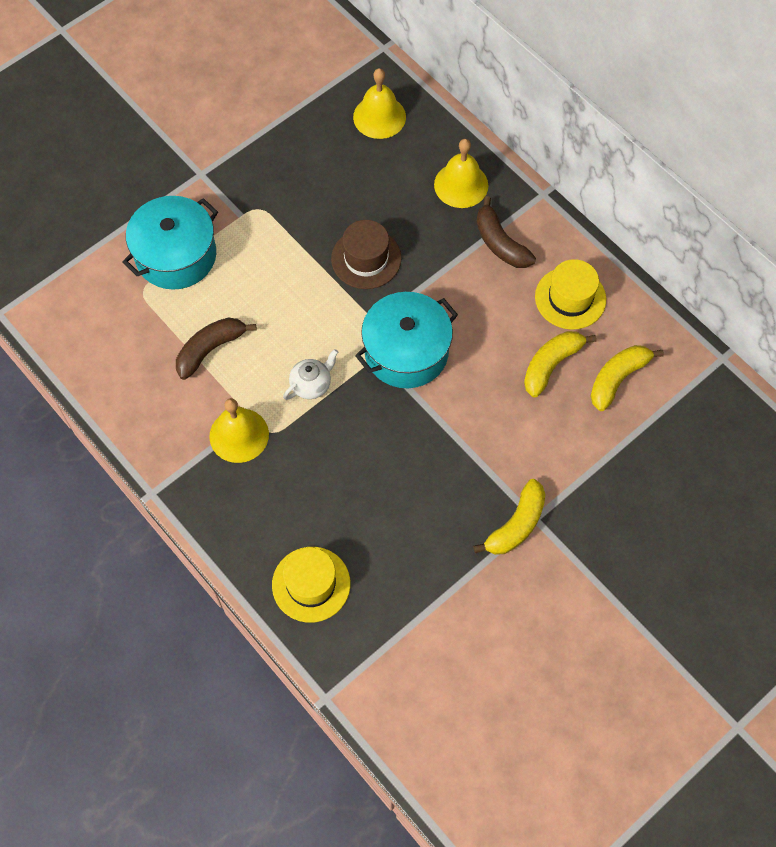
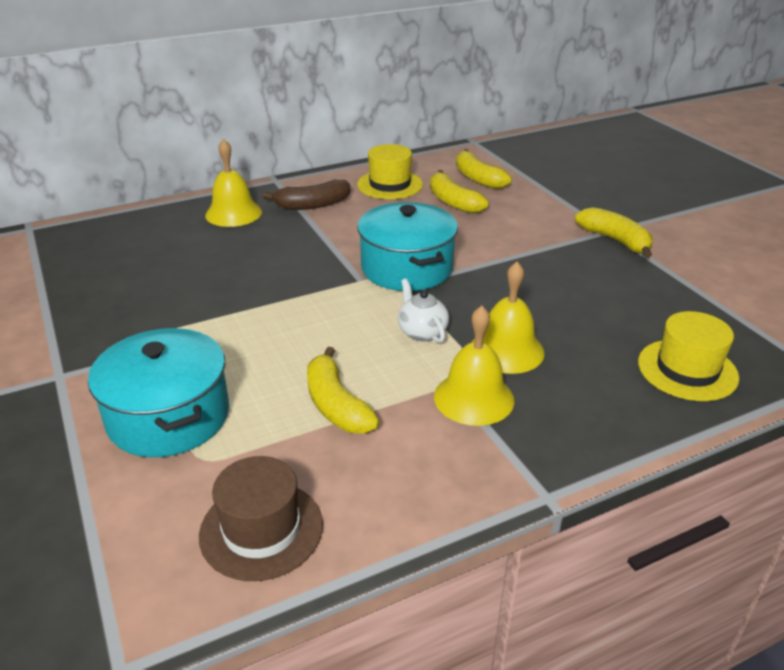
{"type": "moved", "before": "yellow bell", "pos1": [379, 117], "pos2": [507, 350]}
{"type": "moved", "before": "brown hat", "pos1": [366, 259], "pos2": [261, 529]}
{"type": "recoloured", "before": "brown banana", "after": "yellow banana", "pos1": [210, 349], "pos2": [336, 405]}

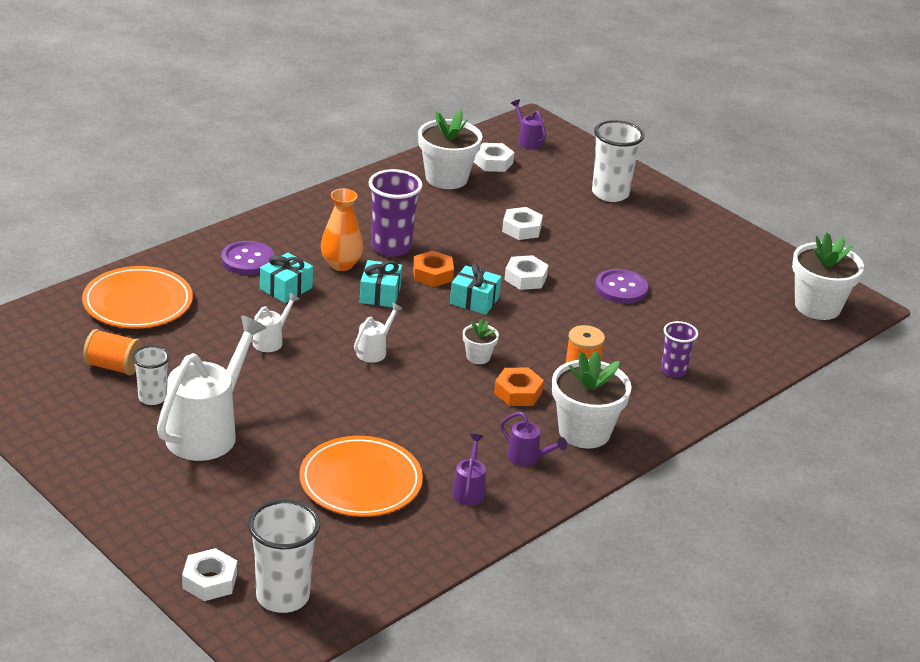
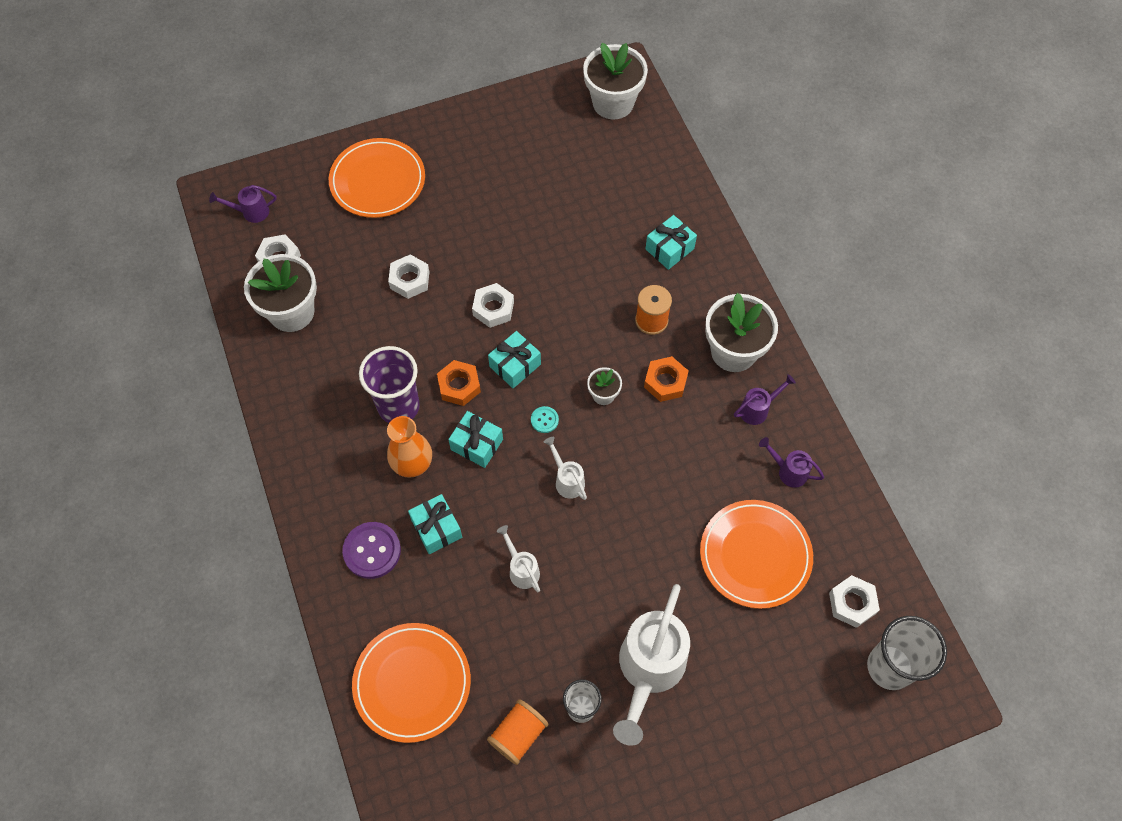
{"type": "replaced", "before": "white cup", "after": "orange plate", "pos1": [610, 193], "pos2": [378, 181]}
{"type": "removed", "before": "purple button", "pos1": [621, 288]}
{"type": "turned", "before": "white watering can", "pos1": [207, 431], "pos2": [649, 669], "turn": -120}
{"type": "replaced", "before": "purple cup", "after": "turquoise gift", "pos1": [673, 370], "pos2": [669, 249]}
{"type": "moved", "before": "white nut", "pos1": [210, 581], "pos2": [852, 603]}
{"type": "added", "after": "turquoise button", "pos2": [544, 420]}

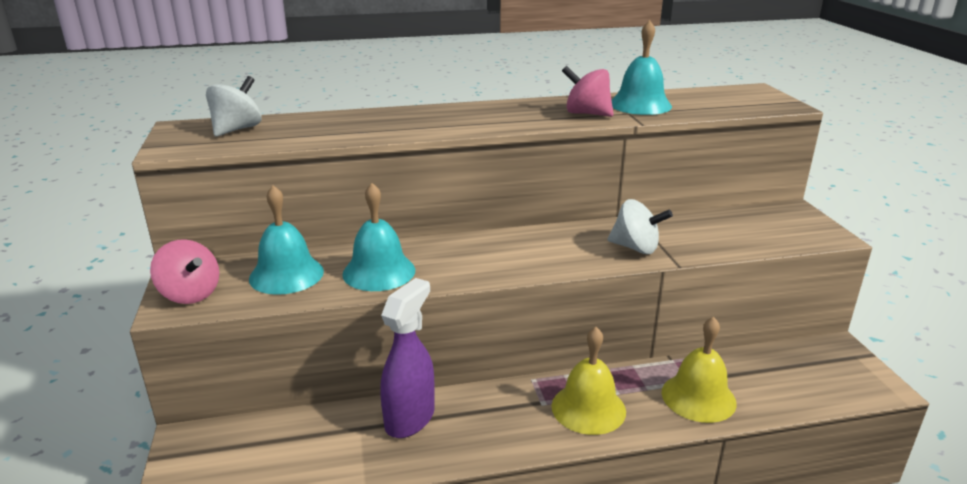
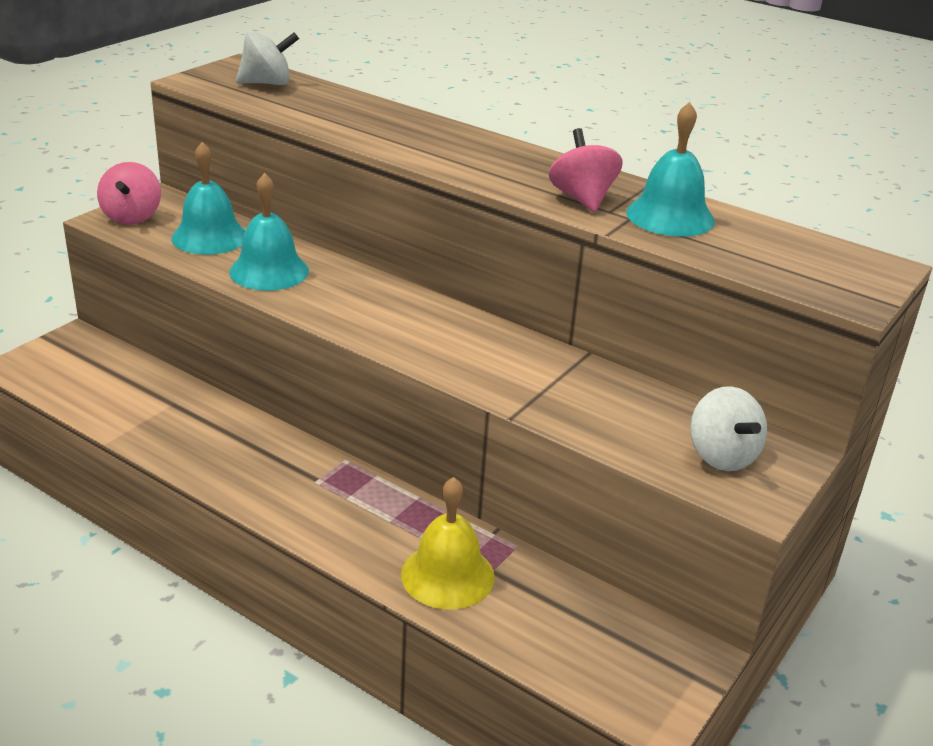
{"type": "moved", "before": "white spinning top", "pos1": [635, 248], "pos2": [722, 456]}
{"type": "removed", "before": "purple spray bottle", "pos1": [410, 418]}
{"type": "removed", "before": "yellow bell", "pos1": [588, 408]}

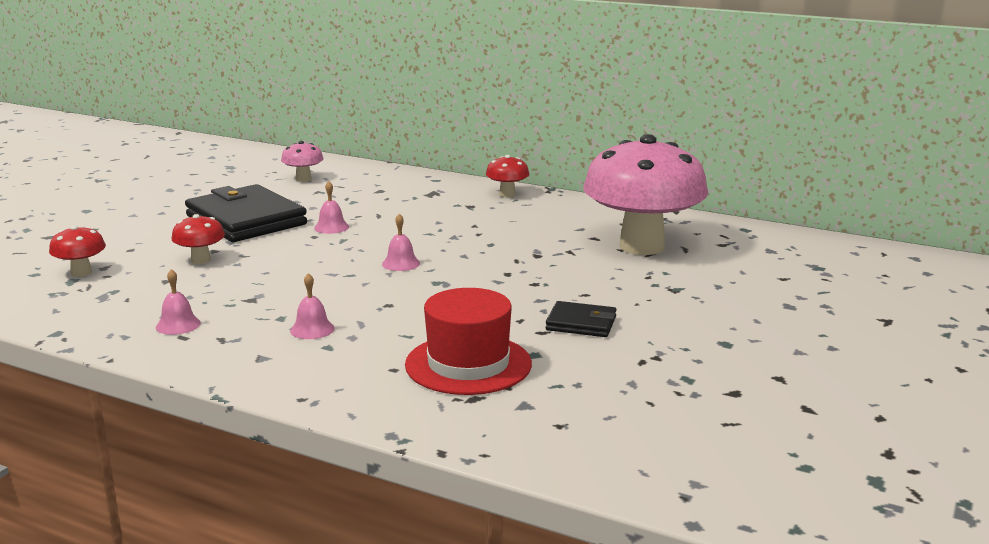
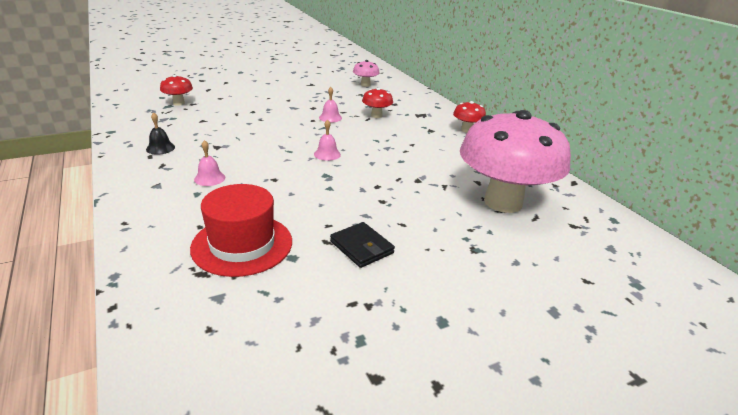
{"type": "removed", "before": "black wallet", "pos1": [246, 220]}
{"type": "moved", "before": "red mushroom", "pos1": [201, 260], "pos2": [376, 115]}
{"type": "recoloured", "before": "pink bell", "after": "black bell", "pos1": [178, 325], "pos2": [160, 148]}

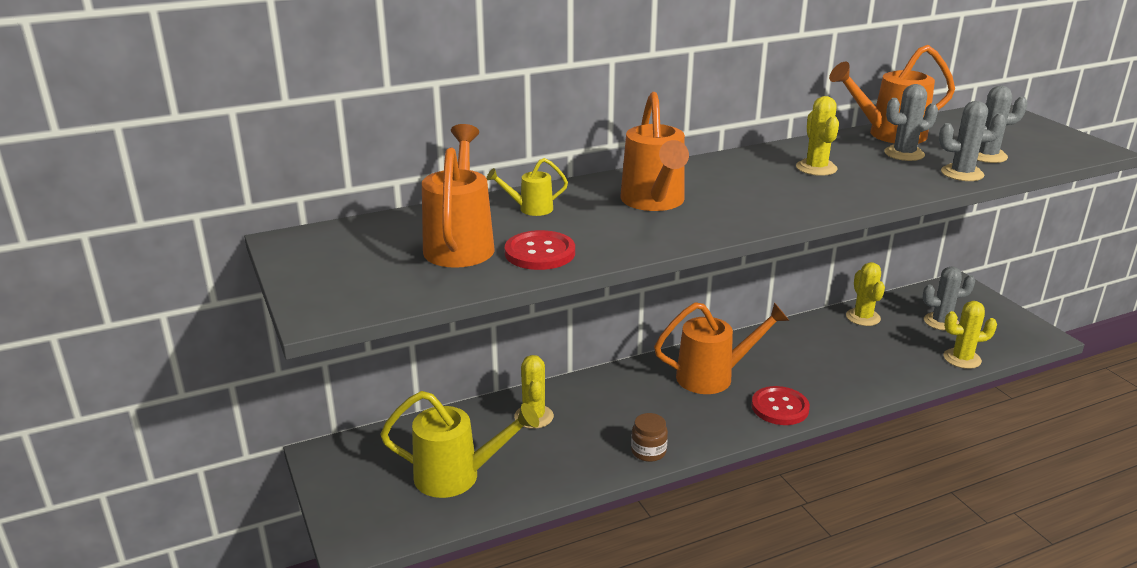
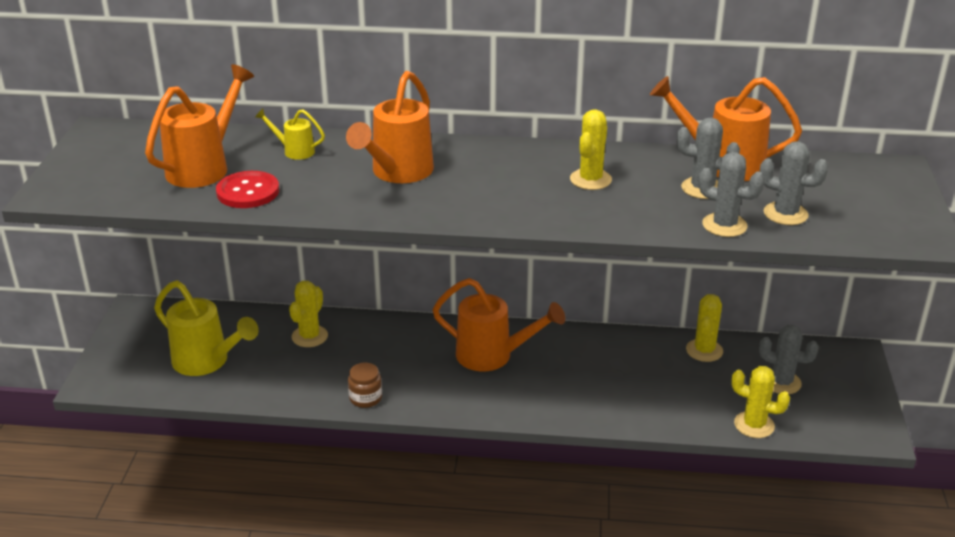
{"type": "removed", "before": "red button", "pos1": [780, 407]}

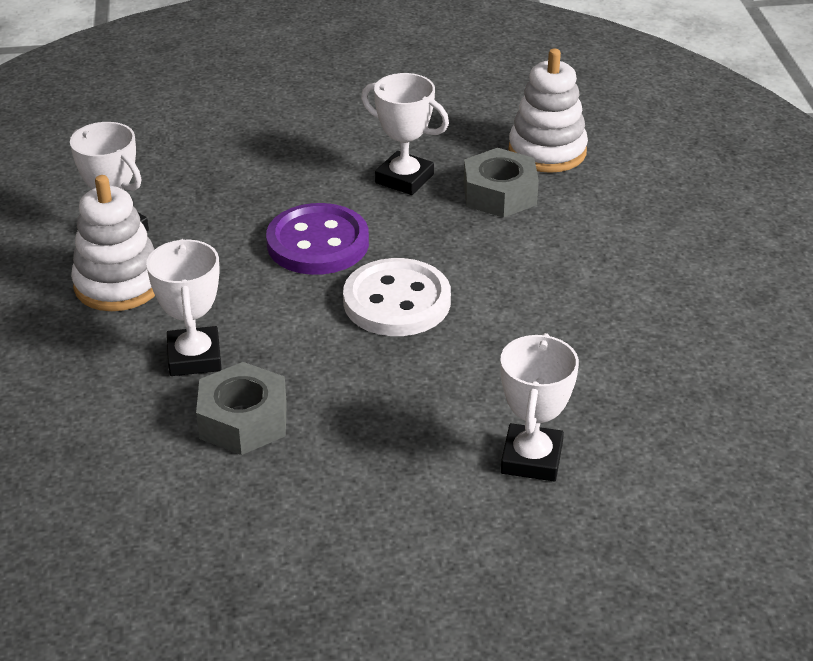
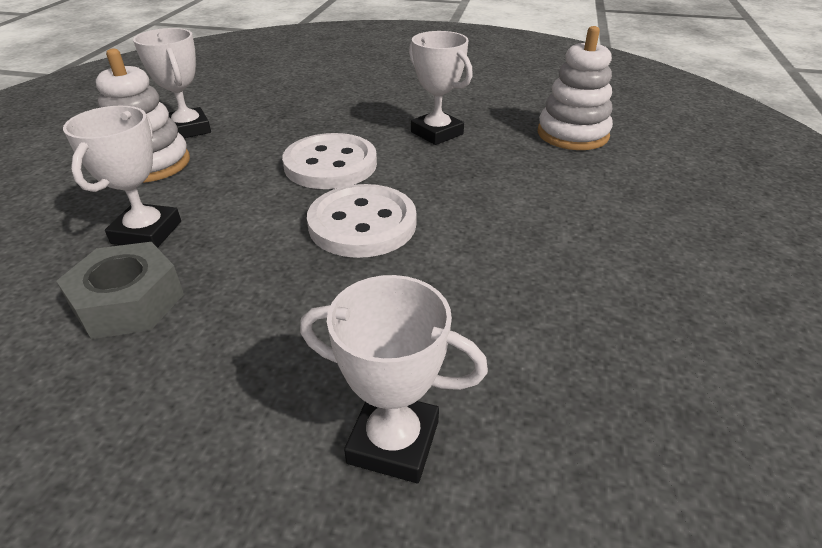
{"type": "removed", "before": "grey nut", "pos1": [499, 194]}
{"type": "recoloured", "before": "purple button", "after": "white button", "pos1": [318, 243], "pos2": [330, 165]}
{"type": "turned", "before": "white trophy", "pos1": [531, 459], "pos2": [393, 442], "turn": 75}

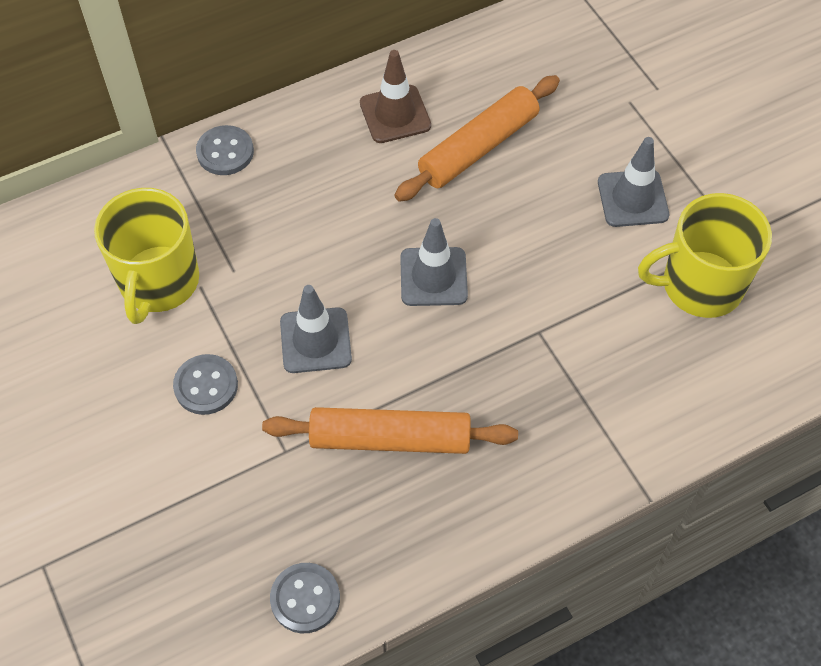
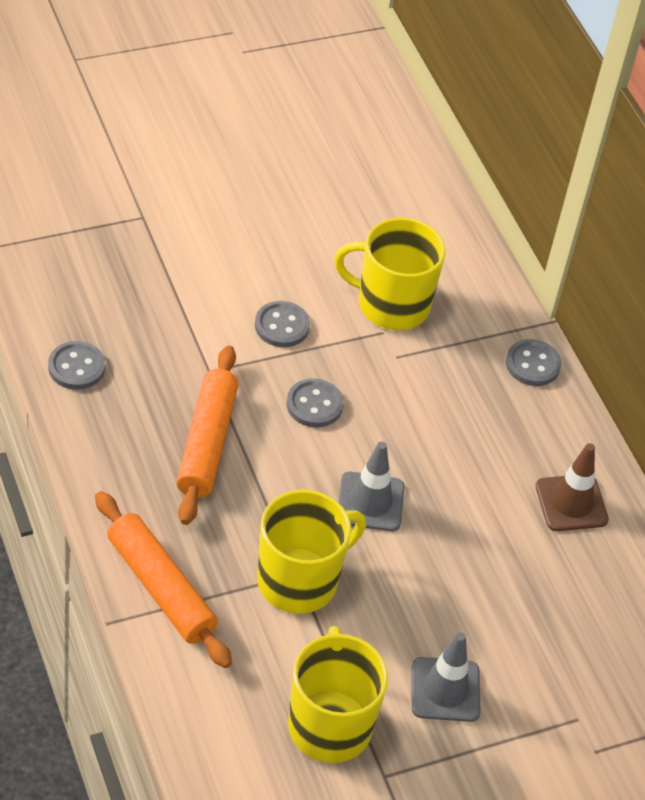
{"type": "moved", "before": "orange rolling pin", "pos1": [478, 147], "pos2": [161, 587]}
{"type": "replaced", "before": "grey traffic cone", "after": "grey button", "pos1": [315, 340], "pos2": [314, 405]}
{"type": "added", "after": "yellow mug", "pos2": [299, 580]}

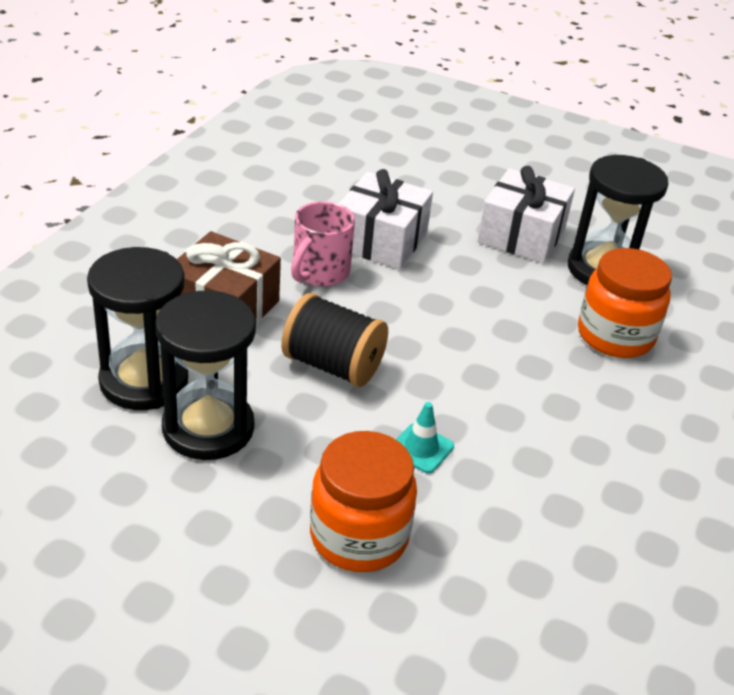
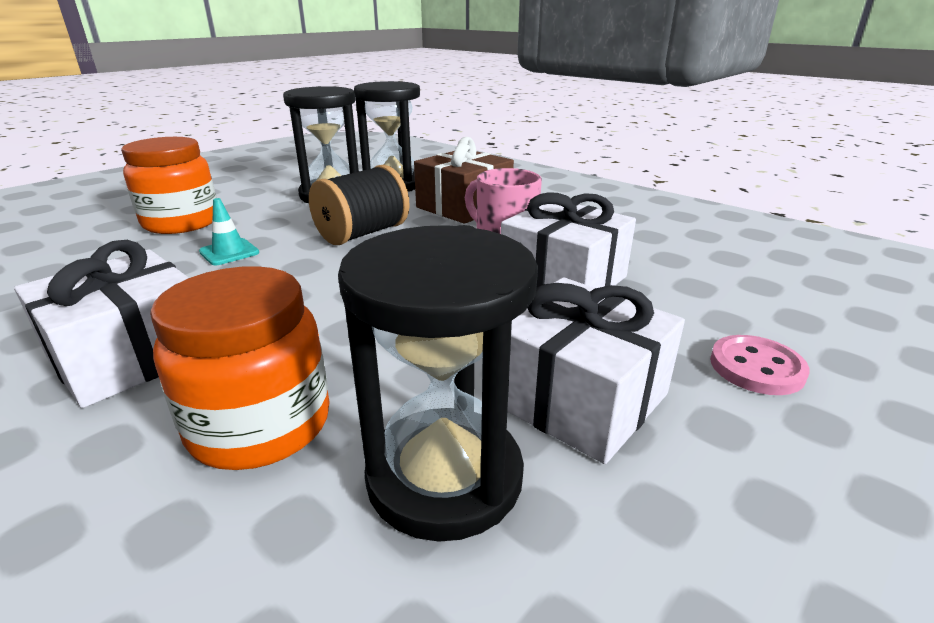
{"type": "added", "after": "white gift", "pos2": [132, 355]}
{"type": "added", "after": "pink button", "pos2": [756, 367]}

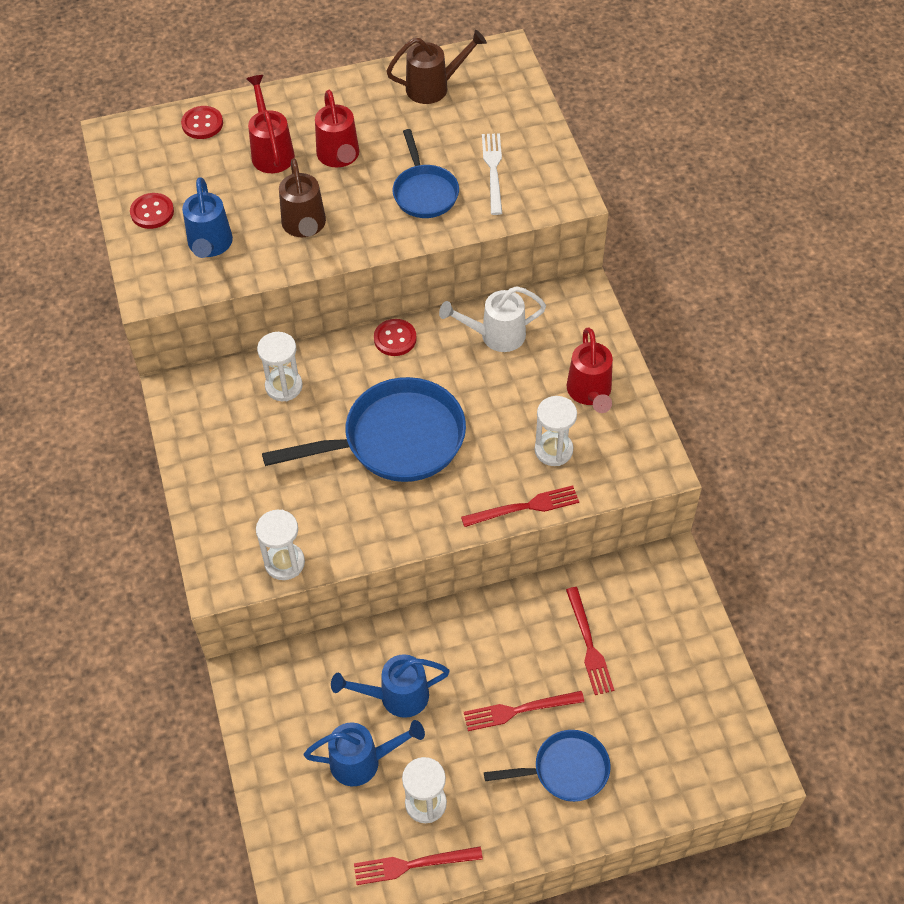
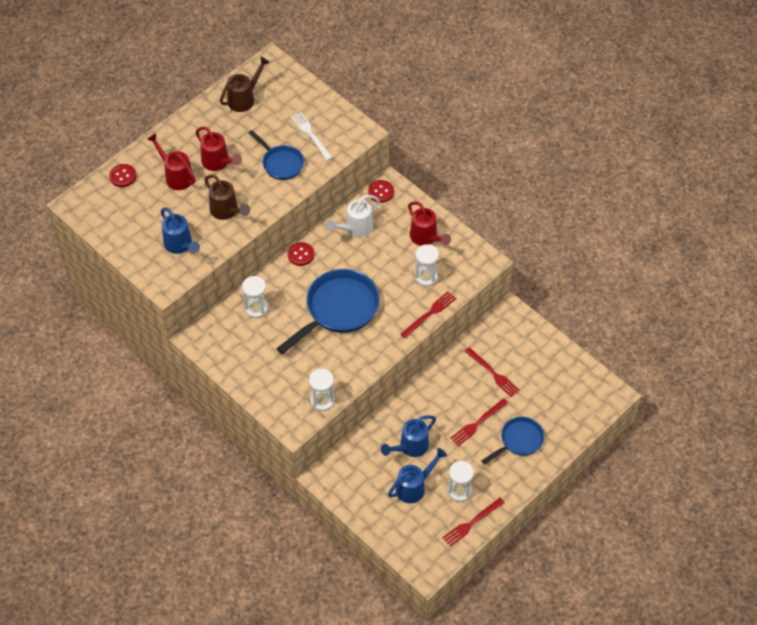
{"type": "moved", "before": "red button", "pos1": [152, 212], "pos2": [381, 192]}

